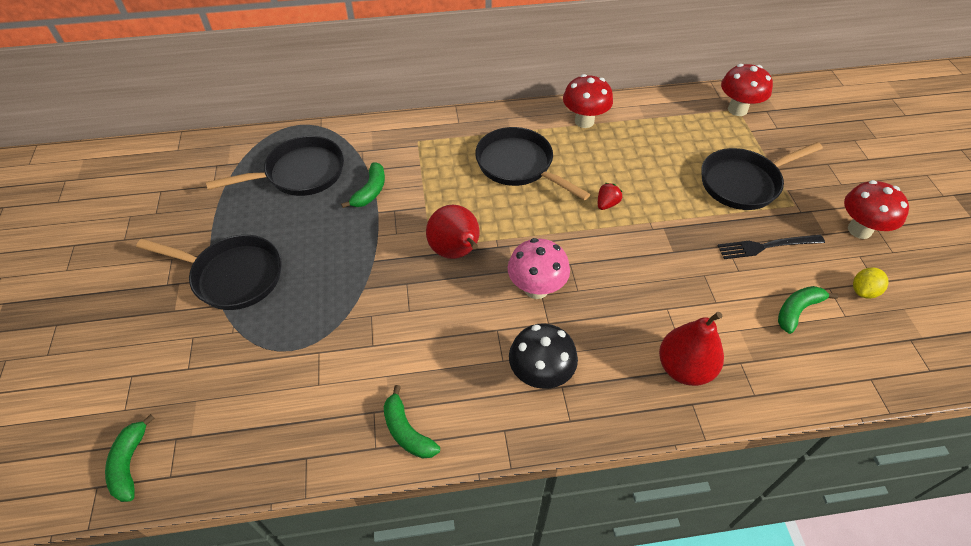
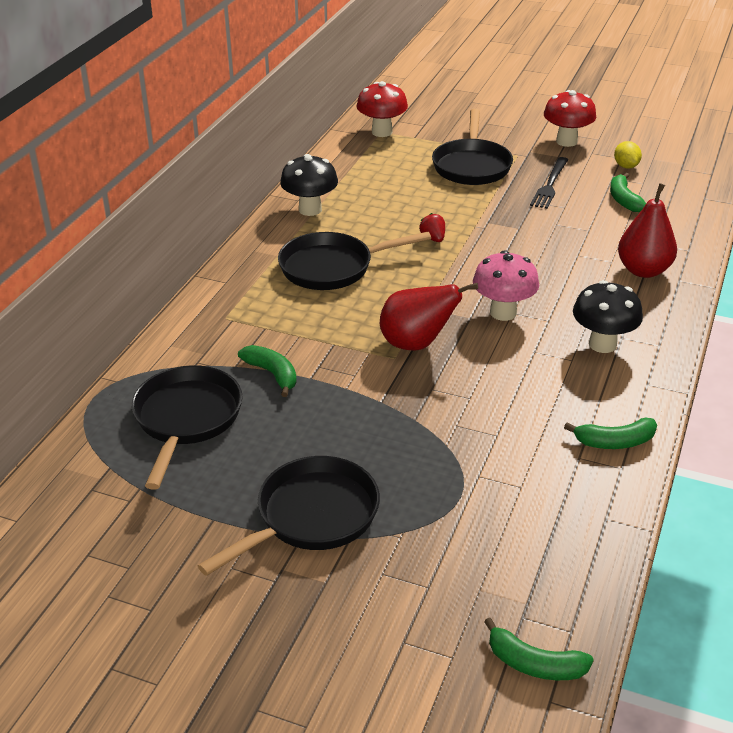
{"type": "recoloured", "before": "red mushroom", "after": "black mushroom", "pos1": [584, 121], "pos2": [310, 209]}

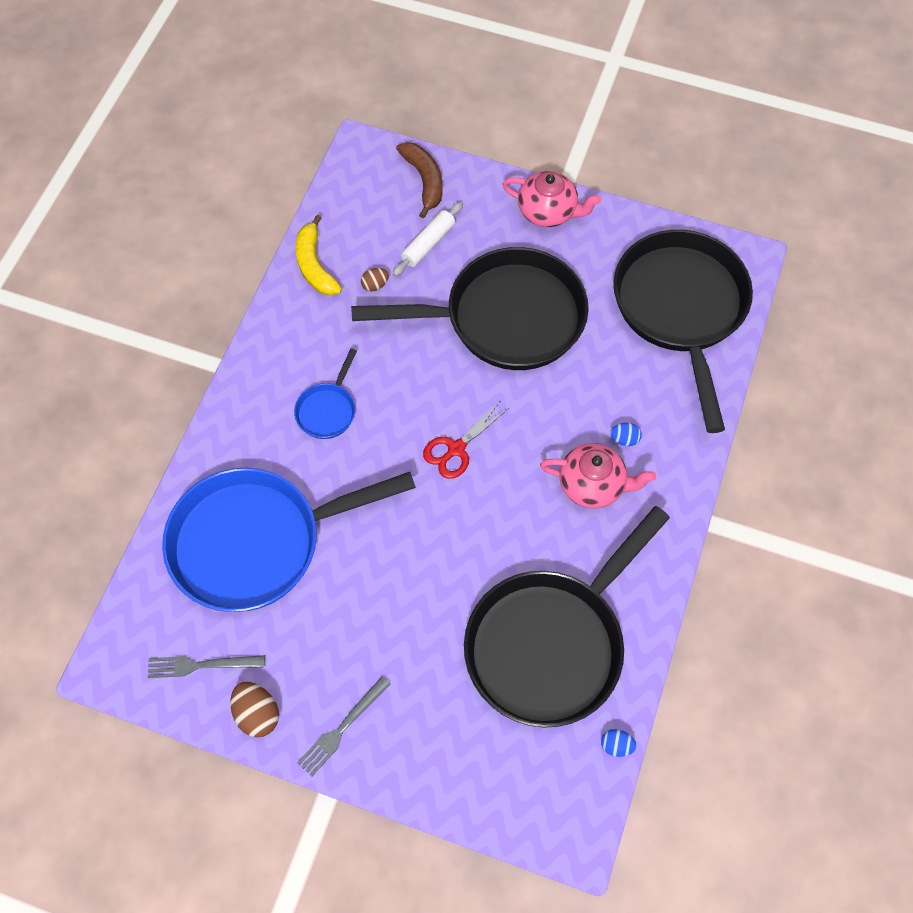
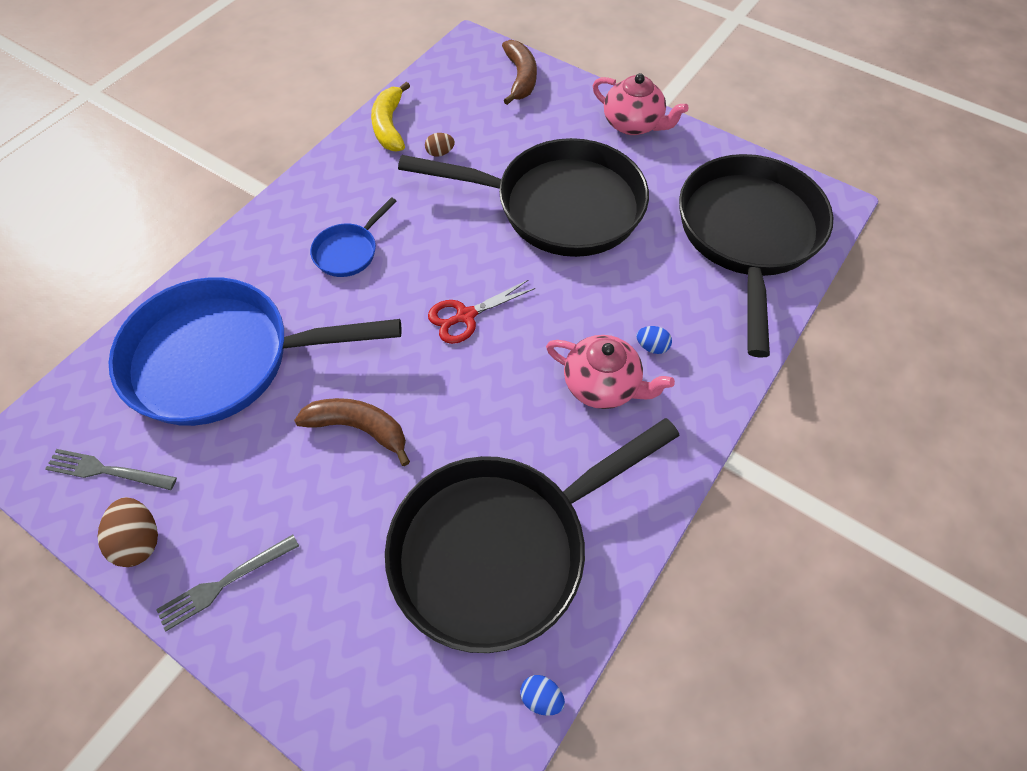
{"type": "removed", "before": "white rolling pin", "pos1": [428, 244]}
{"type": "added", "after": "brown banana", "pos2": [359, 428]}

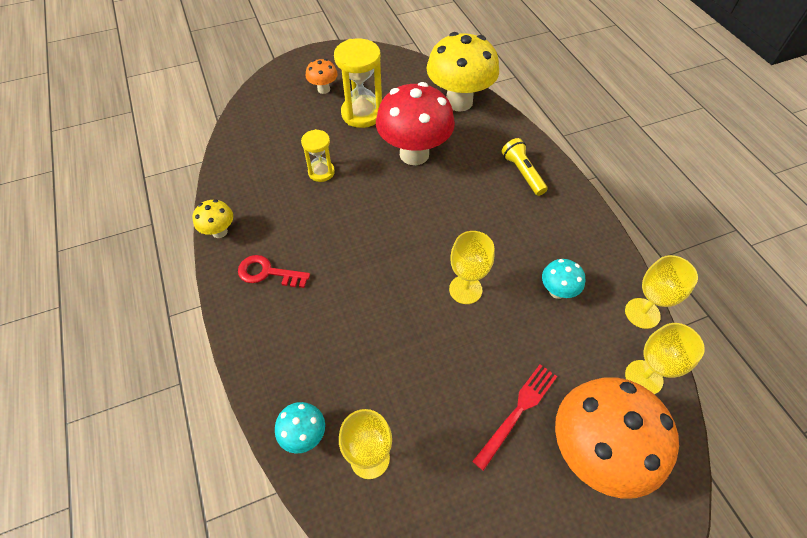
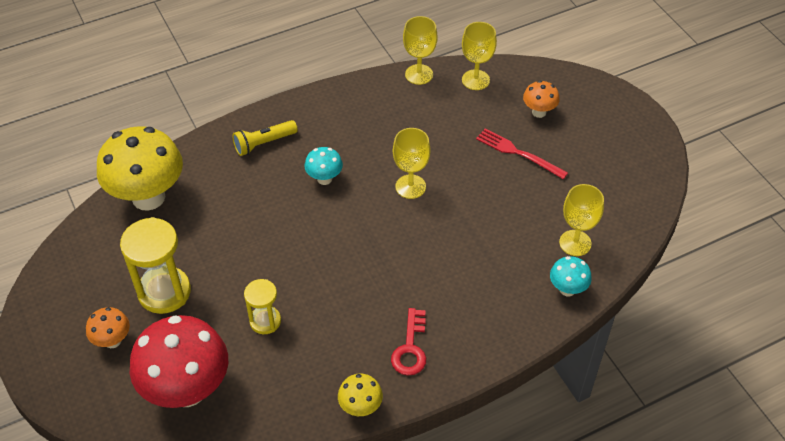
{"type": "moved", "before": "red mushroom", "pos1": [414, 154], "pos2": [187, 390]}
{"type": "moved", "before": "turquoise mushroom", "pos1": [557, 291], "pos2": [324, 179]}
{"type": "resized", "before": "orange mushroom", "pos1": [593, 451], "pos2": [539, 112], "scale": 0.46}

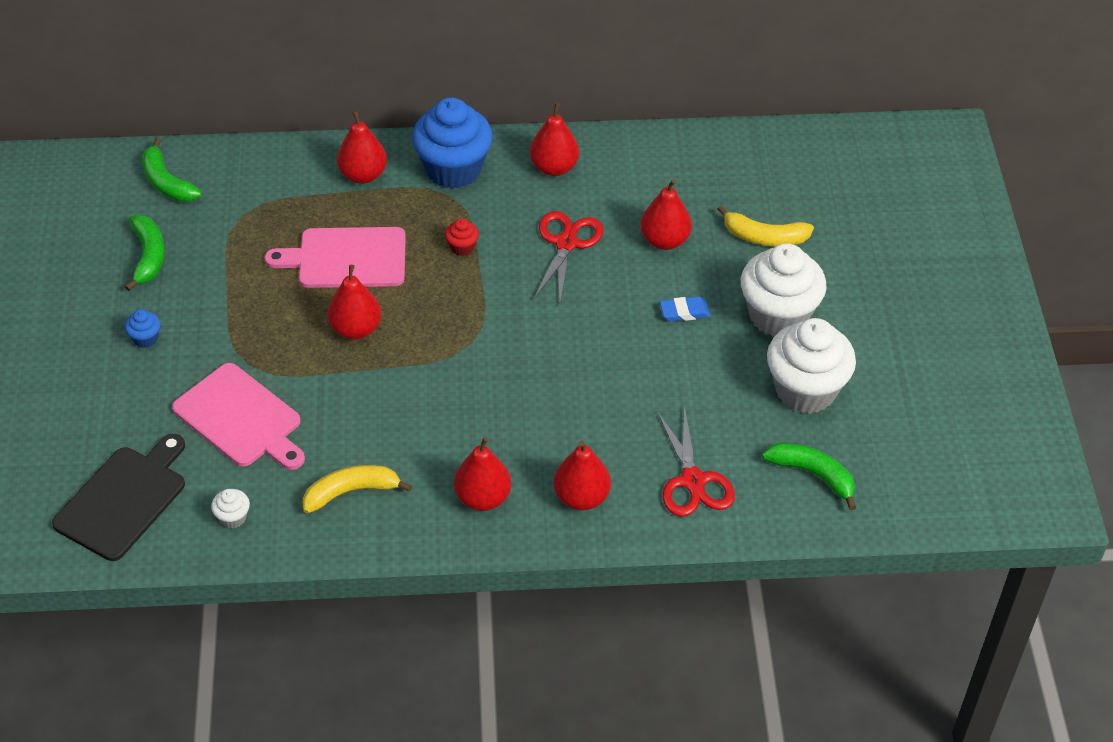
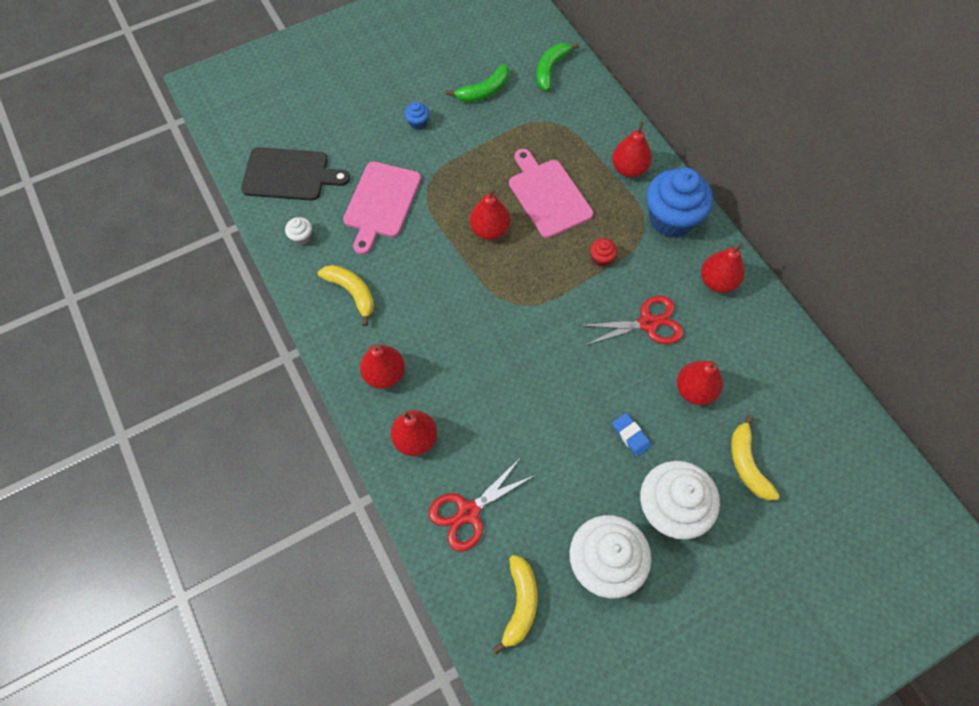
{"type": "recoloured", "before": "green banana", "after": "yellow banana", "pos1": [813, 474], "pos2": [520, 604]}

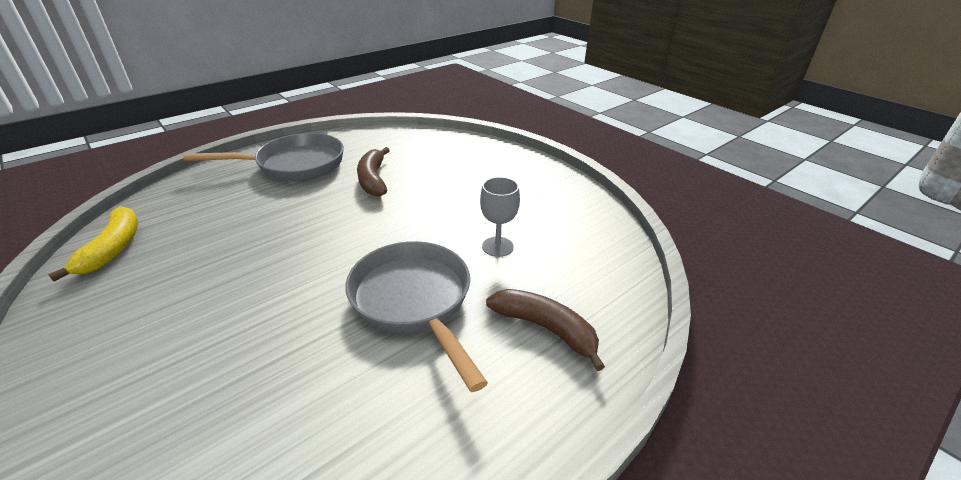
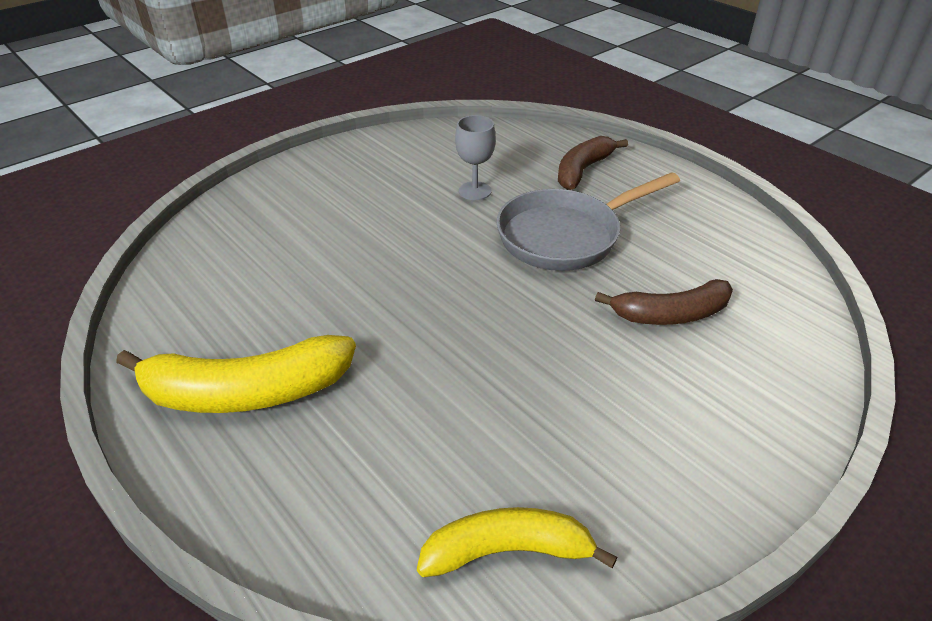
{"type": "replaced", "before": "grey pan", "after": "yellow banana", "pos1": [294, 165], "pos2": [246, 392]}
{"type": "moved", "before": "brown banana", "pos1": [373, 179], "pos2": [670, 314]}

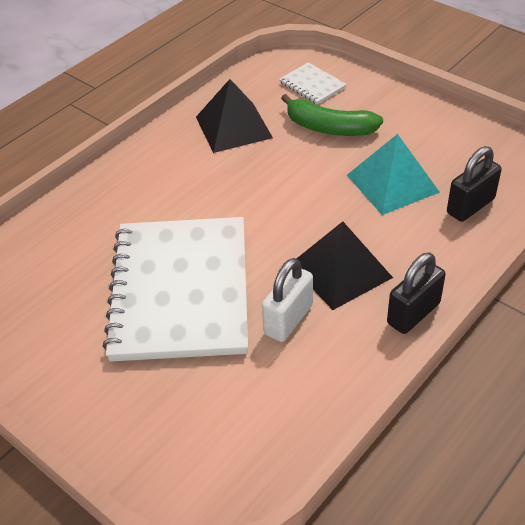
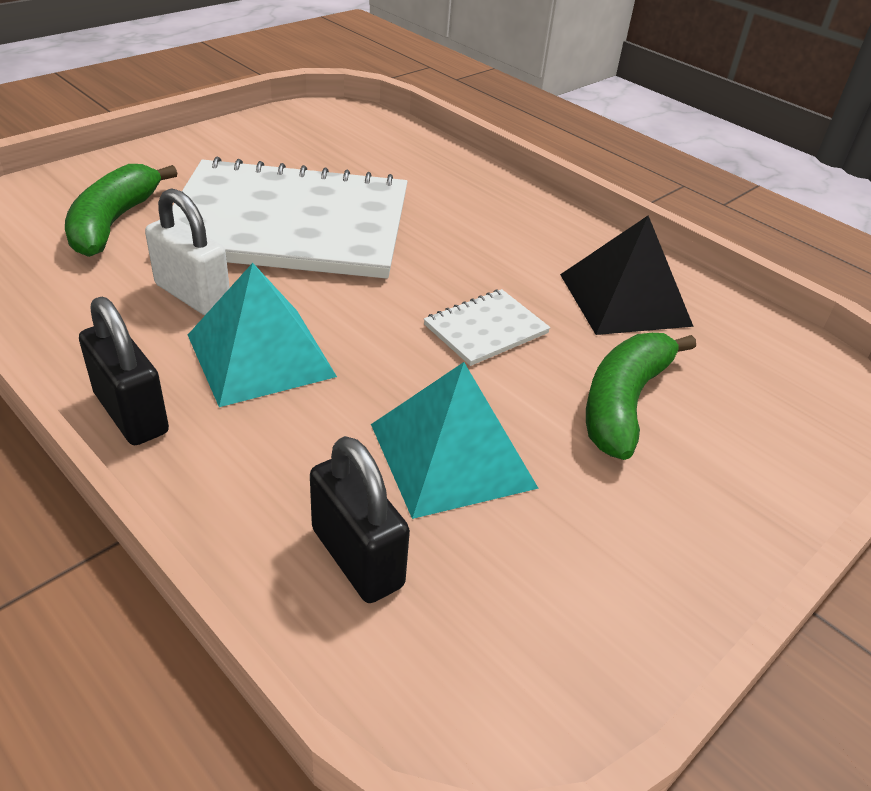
{"type": "moved", "before": "white notebook", "pos1": [312, 85], "pos2": [486, 329]}
{"type": "recoloured", "before": "black pyramid", "after": "turquoise pyramid", "pos1": [340, 270], "pos2": [260, 355]}
{"type": "added", "after": "green banana", "pos2": [113, 222]}

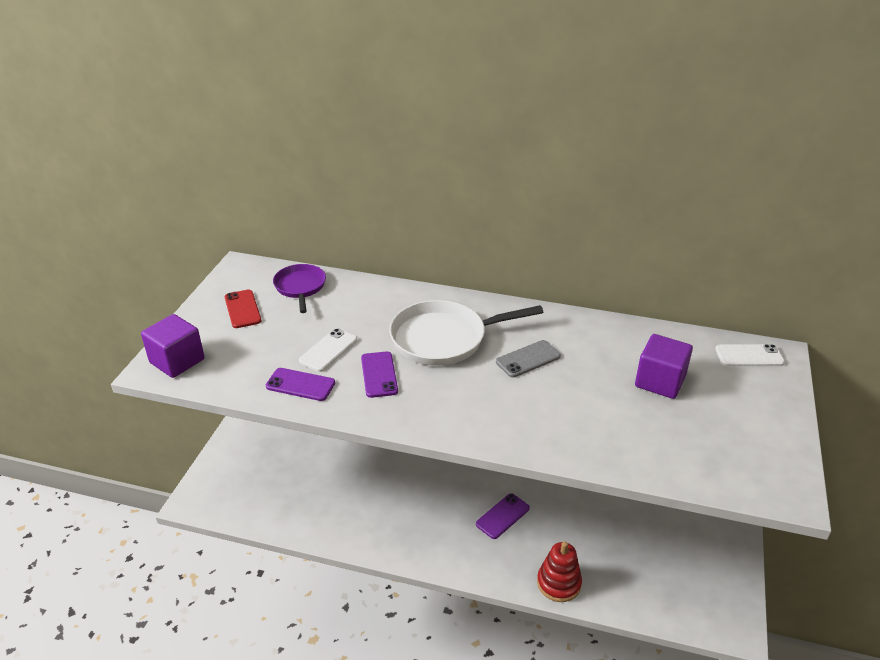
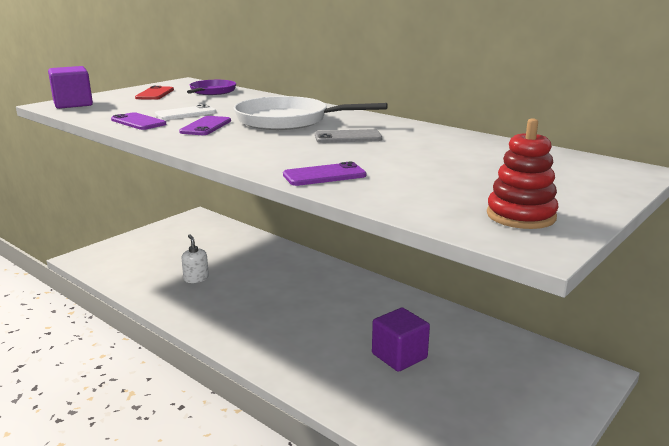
{"type": "moved", "before": "purple cube", "pos1": [660, 381], "pos2": [399, 356]}
{"type": "removed", "before": "white phone", "pos1": [749, 356]}
{"type": "moved", "before": "purple phone", "pos1": [502, 516], "pos2": [324, 175]}
{"type": "moved", "before": "red stacking toy", "pos1": [558, 583], "pos2": [521, 216]}
{"type": "added", "after": "white soap dispenser", "pos2": [196, 278]}

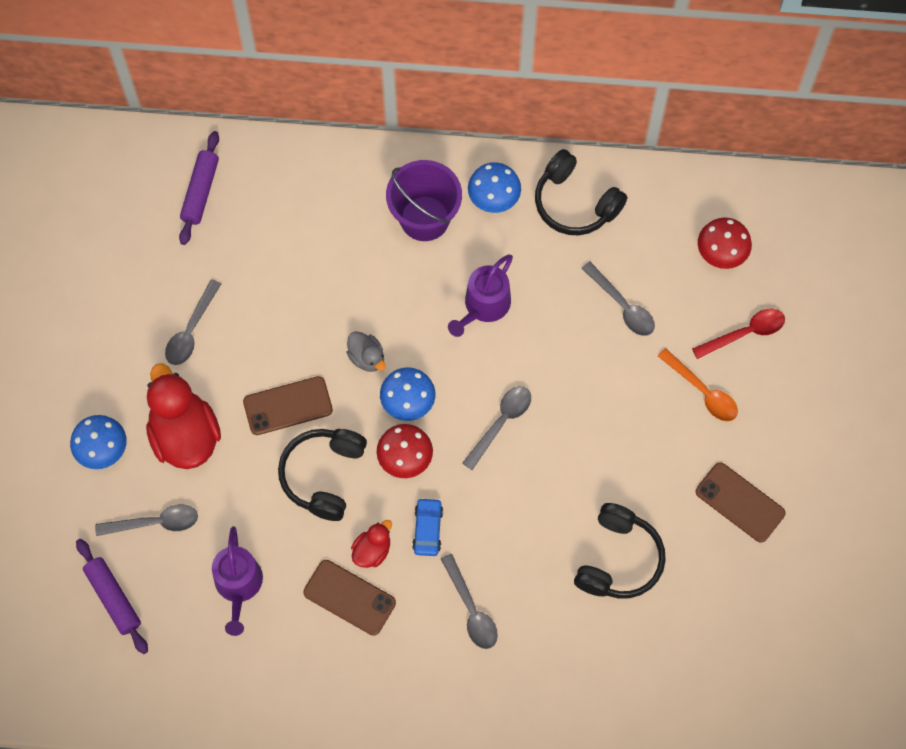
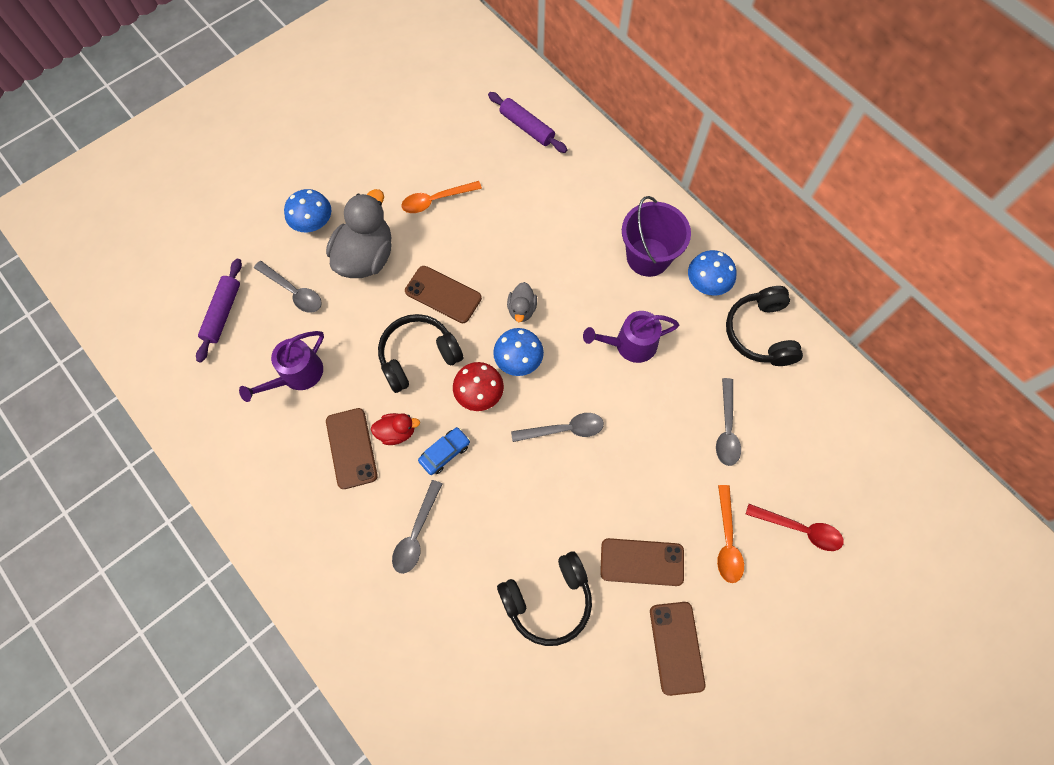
{"type": "turned", "before": "purple rolling pin", "pos1": [200, 191], "pos2": [527, 127], "turn": 75}
{"type": "removed", "before": "red mushroom", "pos1": [721, 252]}
{"type": "recoloured", "before": "grey spoon", "after": "orange spoon", "pos1": [191, 330], "pos2": [436, 200]}
{"type": "recoloured", "before": "red duck", "after": "grey duck", "pos1": [185, 435], "pos2": [366, 257]}
{"type": "added", "after": "brown phone", "pos2": [642, 562]}

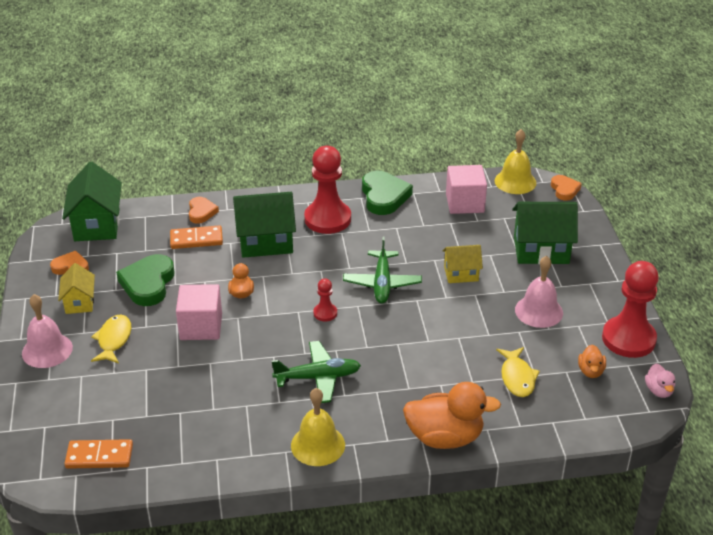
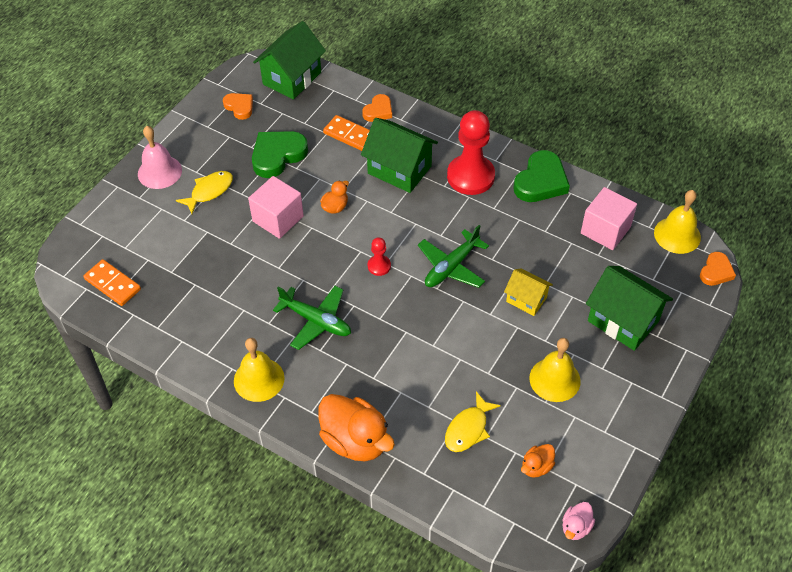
{"type": "recoloured", "before": "pink bell", "after": "yellow bell", "pos1": [539, 311], "pos2": [554, 379]}
{"type": "removed", "before": "red pawn", "pos1": [628, 339]}
{"type": "removed", "before": "yellow house", "pos1": [79, 302]}

